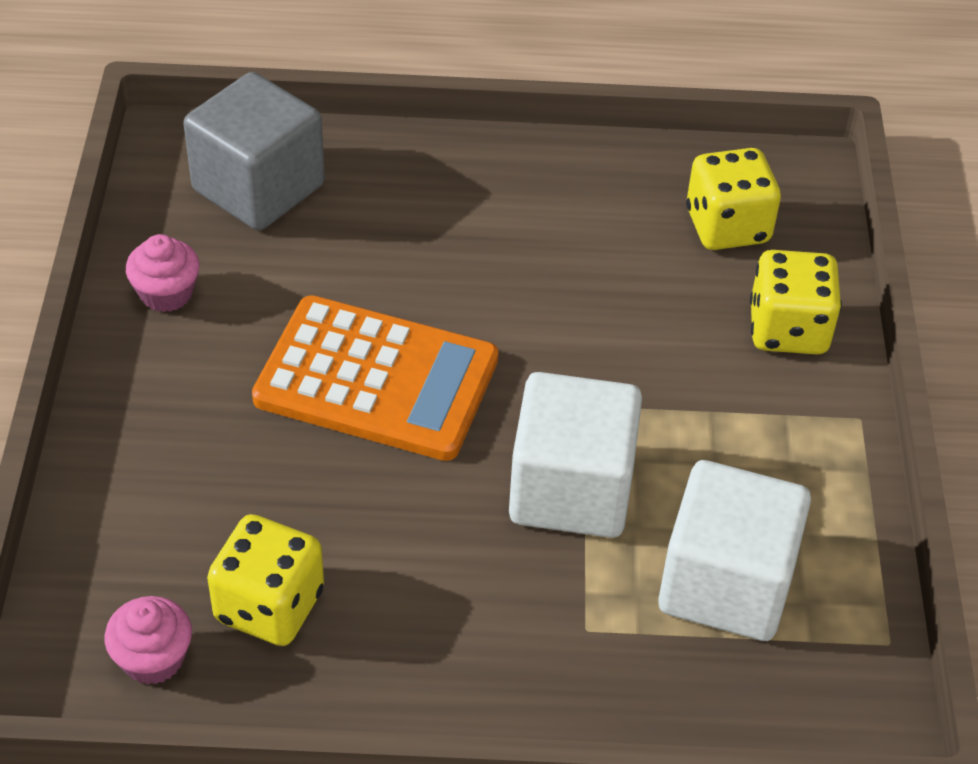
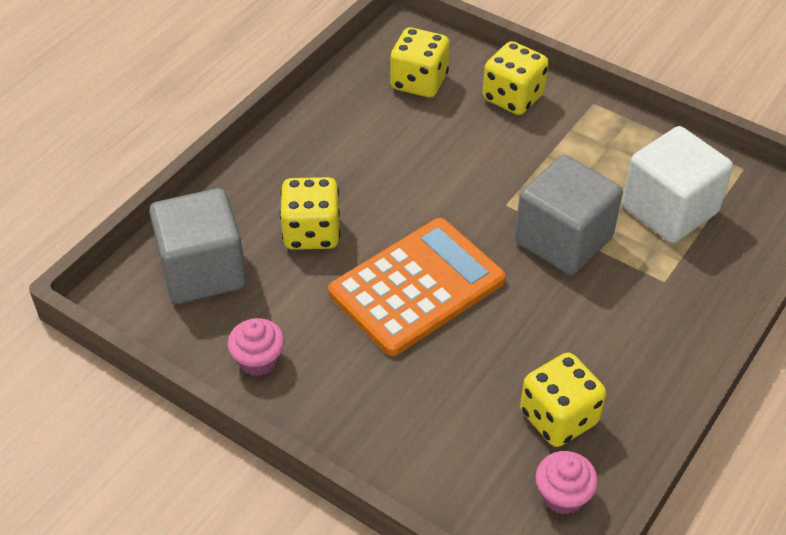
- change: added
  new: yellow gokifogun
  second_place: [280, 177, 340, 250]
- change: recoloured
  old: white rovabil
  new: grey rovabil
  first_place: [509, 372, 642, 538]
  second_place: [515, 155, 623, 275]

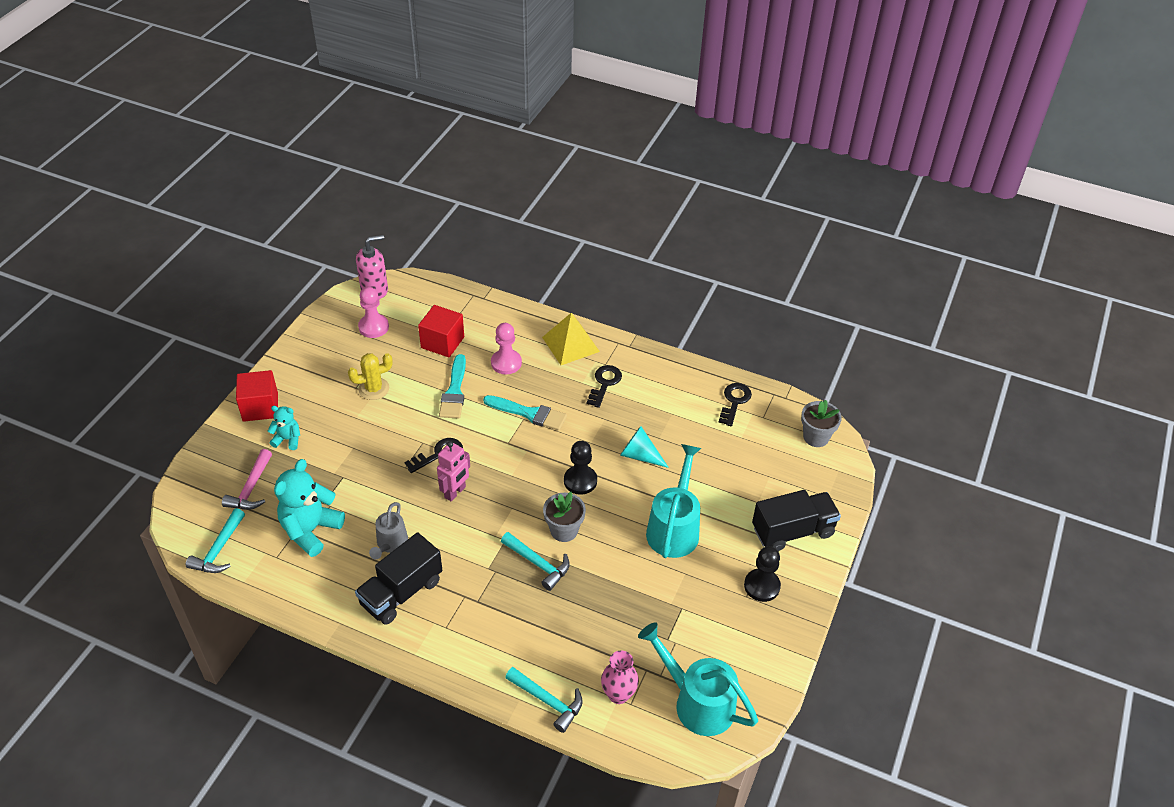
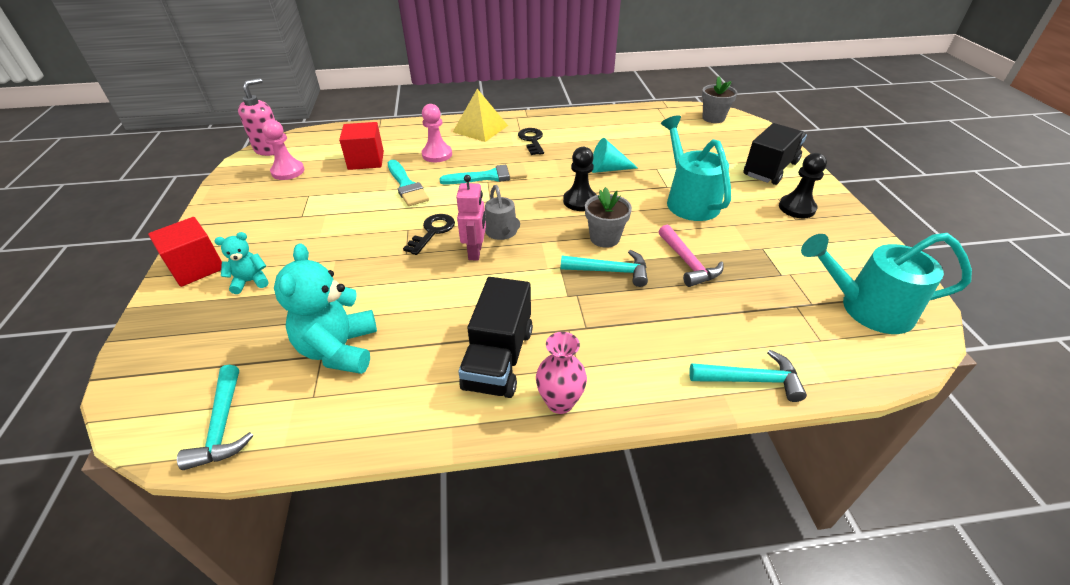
- change: moved
  old: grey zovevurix
  first_place: [369, 502, 408, 559]
  second_place: [485, 185, 520, 240]
- change: moved
  old: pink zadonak
  first_place: [601, 650, 639, 704]
  second_place: [536, 332, 587, 414]
- change: moved
  old: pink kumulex
  first_place: [222, 449, 272, 510]
  second_place: [659, 225, 724, 287]
- change: removed
  old: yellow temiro
  first_place: [348, 353, 393, 400]
- change: removed
  old: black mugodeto
  first_place: [718, 383, 752, 426]

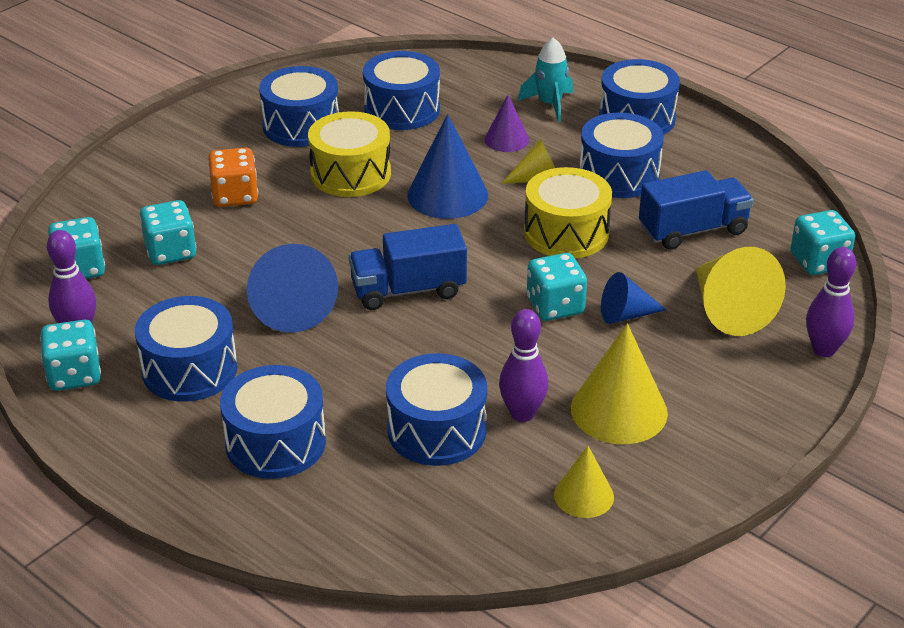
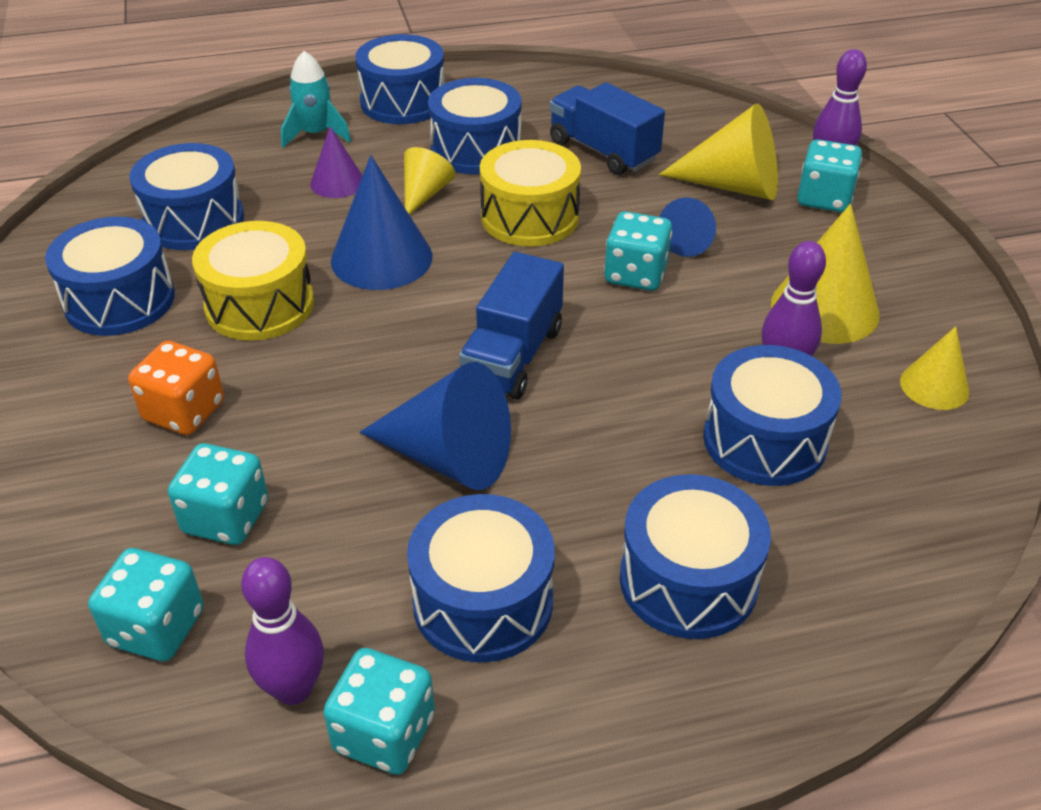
- change: turned
  old: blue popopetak
  first_place: [639, 170, 754, 250]
  second_place: [549, 82, 665, 175]
  degrees: -60
- change: moved
  old: turquoise gokifogun
  first_place: [791, 210, 855, 275]
  second_place: [797, 139, 862, 212]

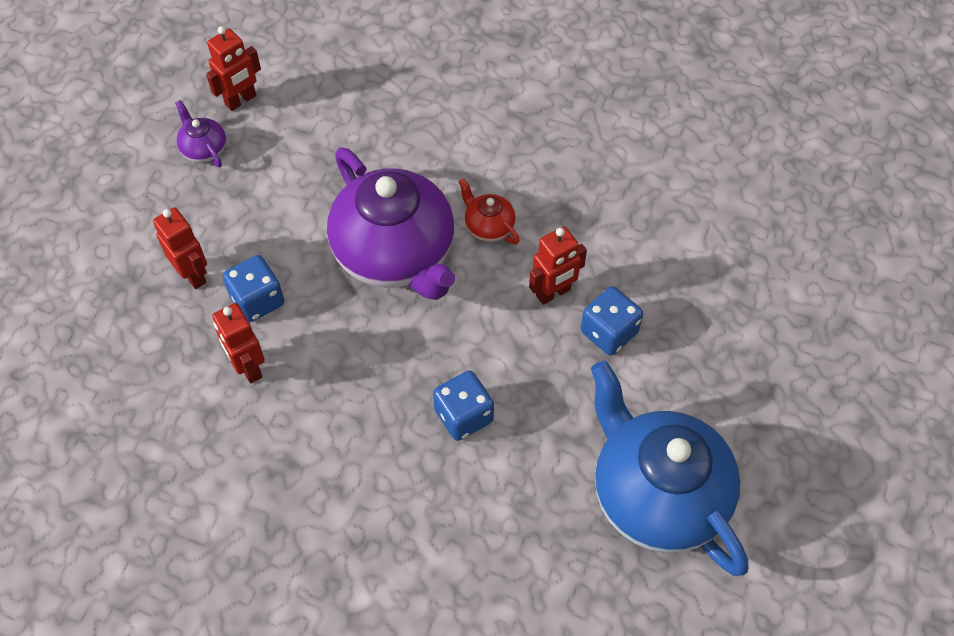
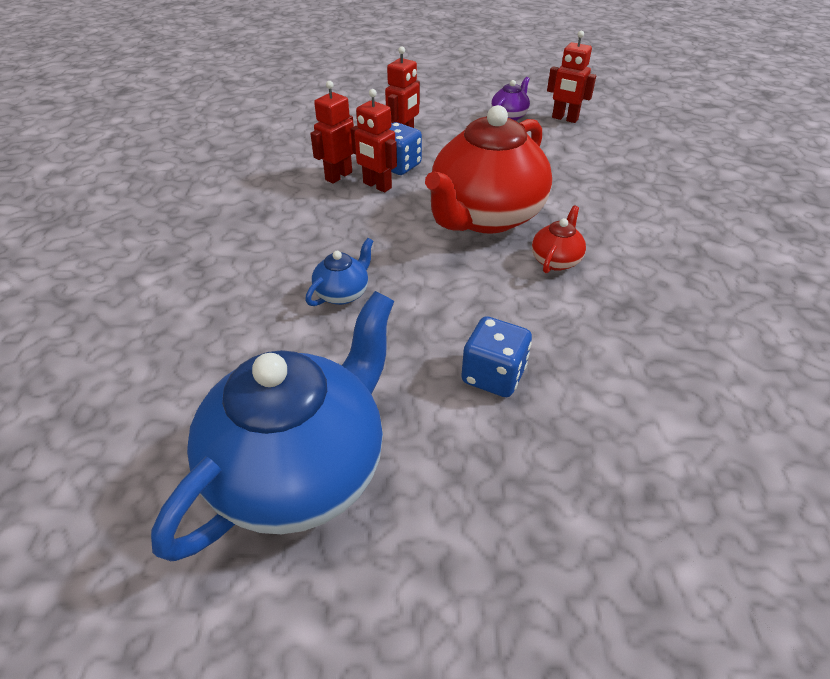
- change: replaced
  old: blue gokifogun
  new: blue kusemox
  first_place: [433, 370, 494, 441]
  second_place: [305, 238, 374, 306]
- change: moved
  old: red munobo
  first_place: [529, 226, 587, 305]
  second_place: [351, 89, 397, 192]
- change: recoloured
  old: purple kusemox
  new: red kusemox
  first_place: [327, 147, 455, 300]
  second_place: [425, 105, 552, 234]

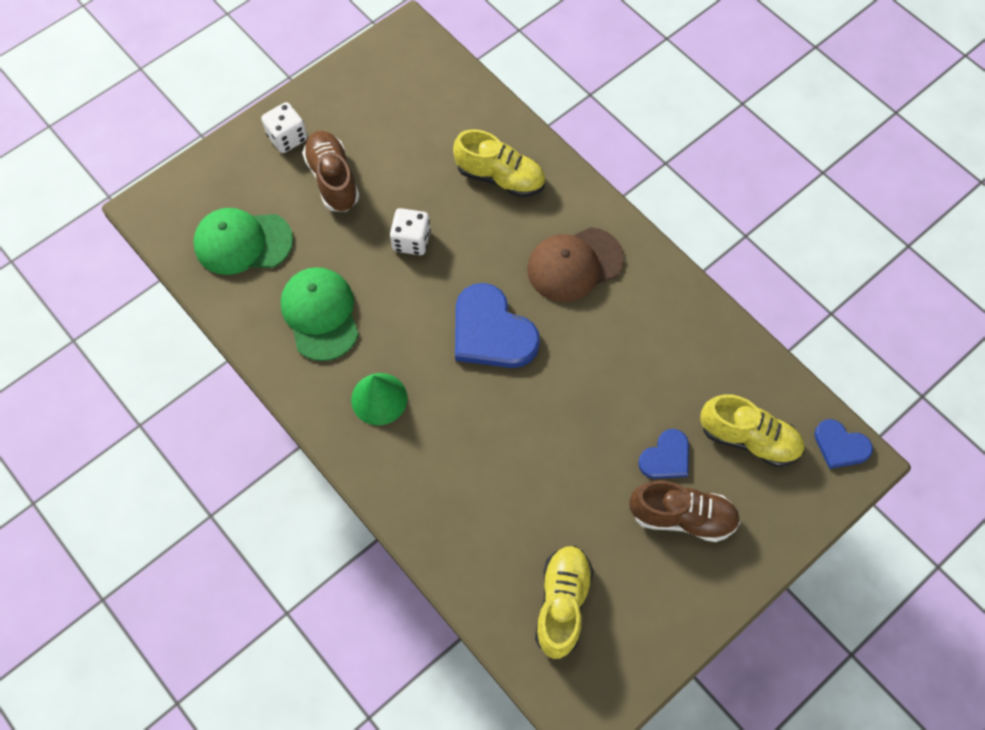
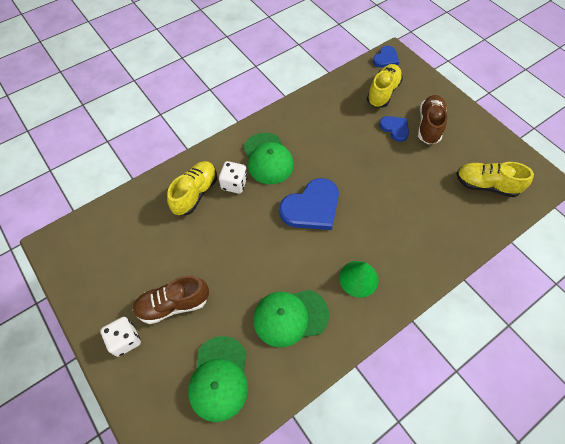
- change: moved
  old: white gokifogun
  first_place: [390, 208, 431, 255]
  second_place: [219, 161, 247, 194]
- change: recoloured
  old: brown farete
  new: green farete
  first_place: [527, 227, 624, 302]
  second_place: [244, 133, 294, 184]

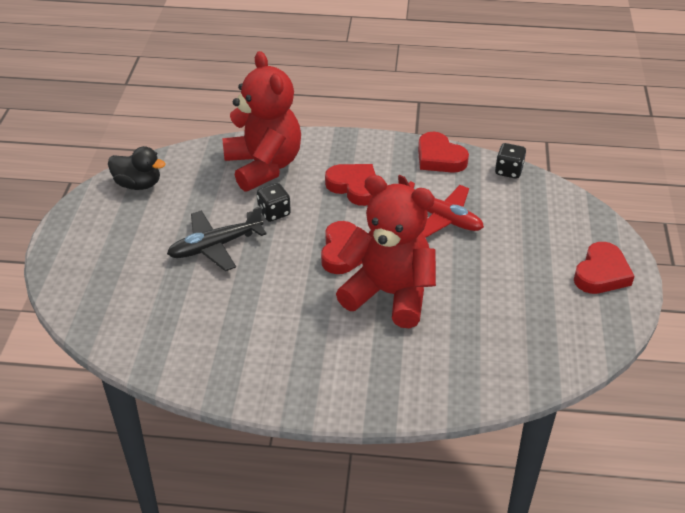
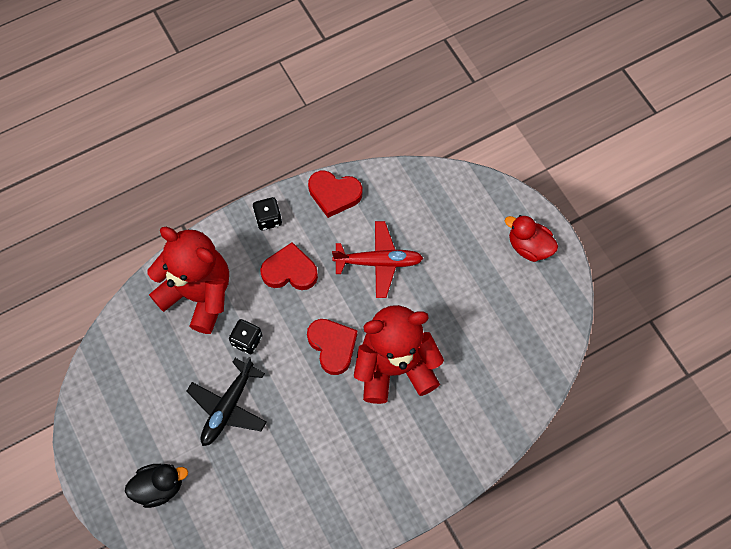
- change: moved
  old: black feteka
  first_place: [108, 146, 166, 190]
  second_place: [125, 464, 188, 508]
- change: moved
  old: black gokifogun
  first_place: [495, 143, 526, 179]
  second_place: [253, 197, 282, 230]
- change: replaced
  old: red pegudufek
  new: red feteka
  first_place: [574, 242, 635, 294]
  second_place: [505, 215, 558, 262]

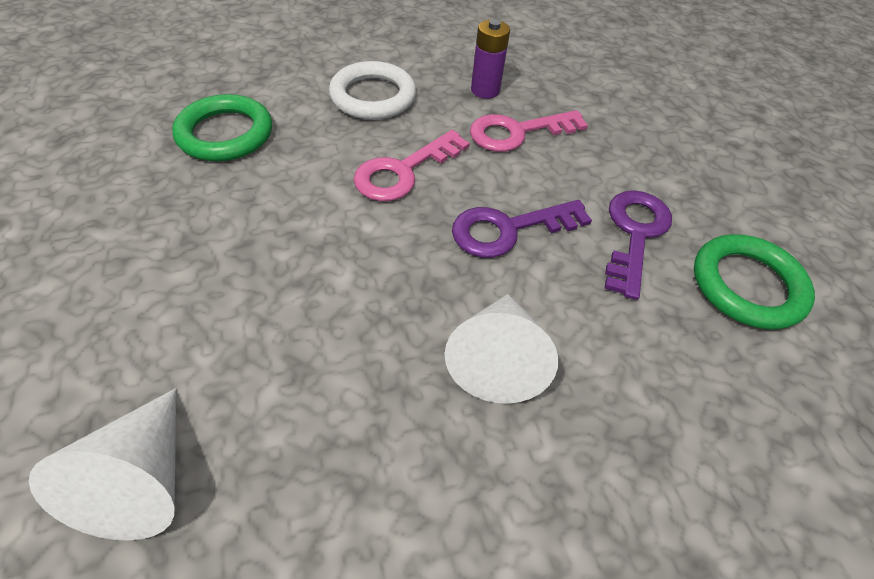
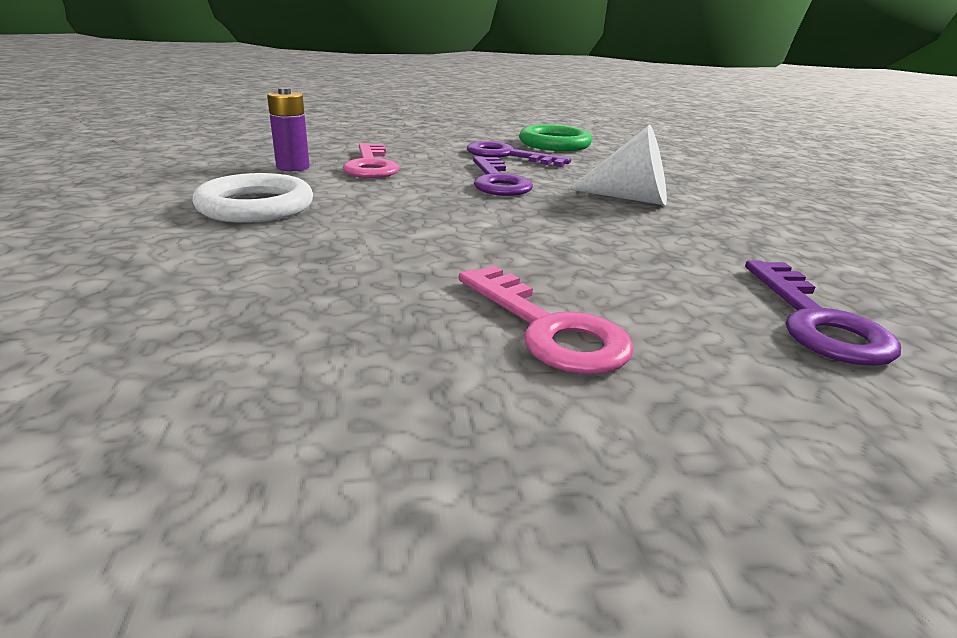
- change: moved
  old: pink mugodeto
  first_place: [353, 130, 470, 201]
  second_place: [459, 266, 634, 374]
- change: replaced
  old: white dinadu
  new: purple mugodeto
  first_place: [29, 388, 176, 540]
  second_place: [745, 260, 901, 366]
- change: removed
  old: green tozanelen
  first_place: [172, 94, 272, 161]

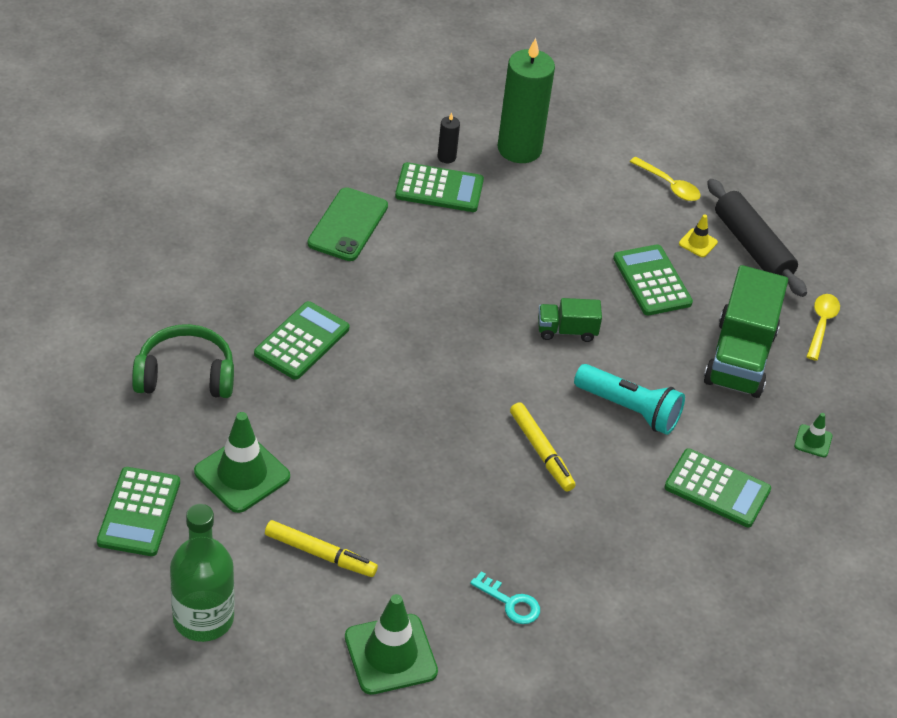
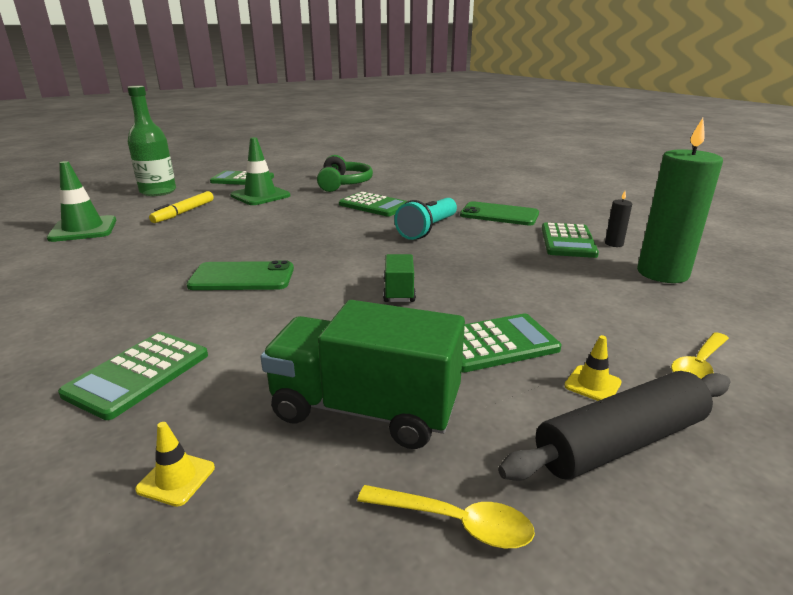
- change: recoloured
  old: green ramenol
  new: yellow ramenol
  first_place: [794, 413, 832, 457]
  second_place: [135, 422, 215, 507]
- change: replaced
  old: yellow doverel
  new: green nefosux
  first_place: [510, 402, 575, 491]
  second_place: [187, 260, 294, 290]
- change: moved
  old: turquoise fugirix
  first_place: [574, 364, 685, 435]
  second_place: [394, 198, 457, 240]
- change: removed
  old: turquoise mugodeto
  first_place: [470, 571, 540, 624]

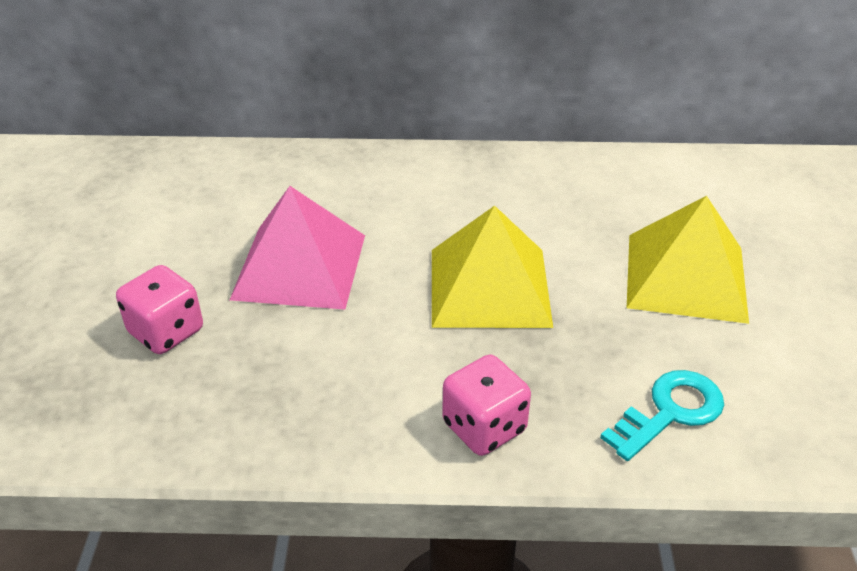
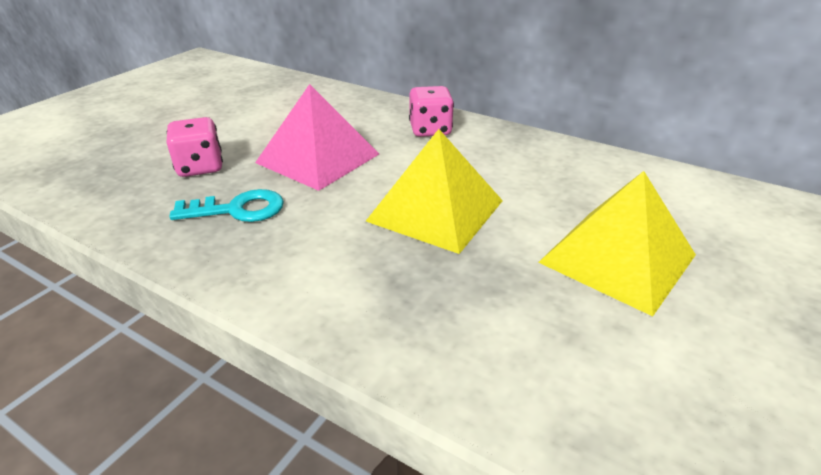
- change: moved
  old: turquoise mugodeto
  first_place: [600, 370, 724, 461]
  second_place: [169, 189, 284, 222]
- change: moved
  old: pink gokifogun
  first_place: [442, 354, 531, 456]
  second_place: [409, 86, 454, 137]

